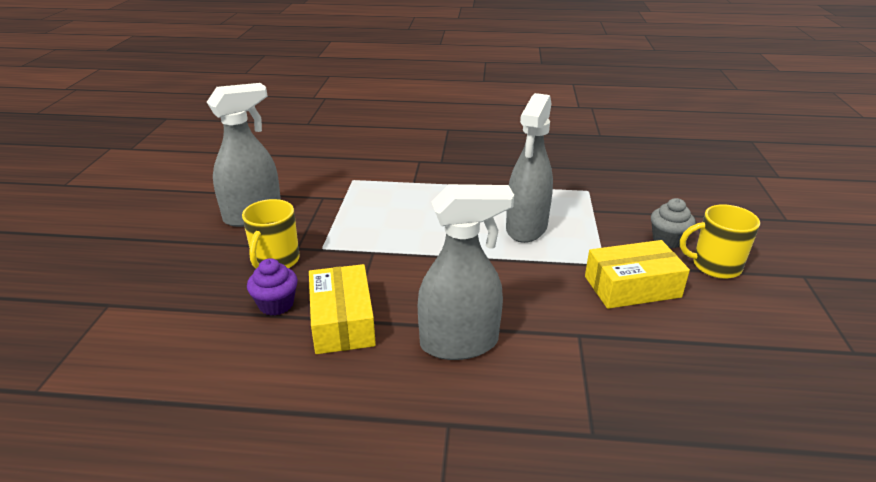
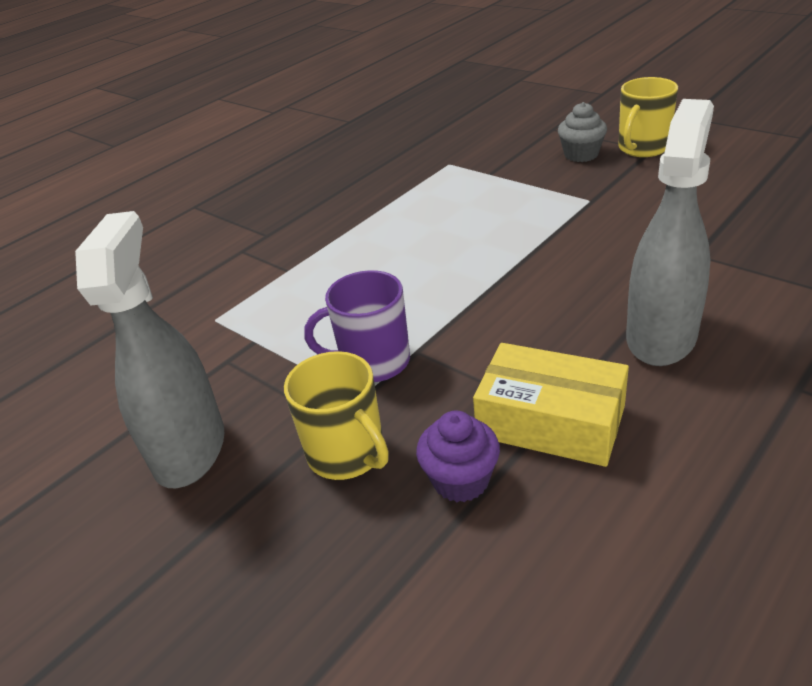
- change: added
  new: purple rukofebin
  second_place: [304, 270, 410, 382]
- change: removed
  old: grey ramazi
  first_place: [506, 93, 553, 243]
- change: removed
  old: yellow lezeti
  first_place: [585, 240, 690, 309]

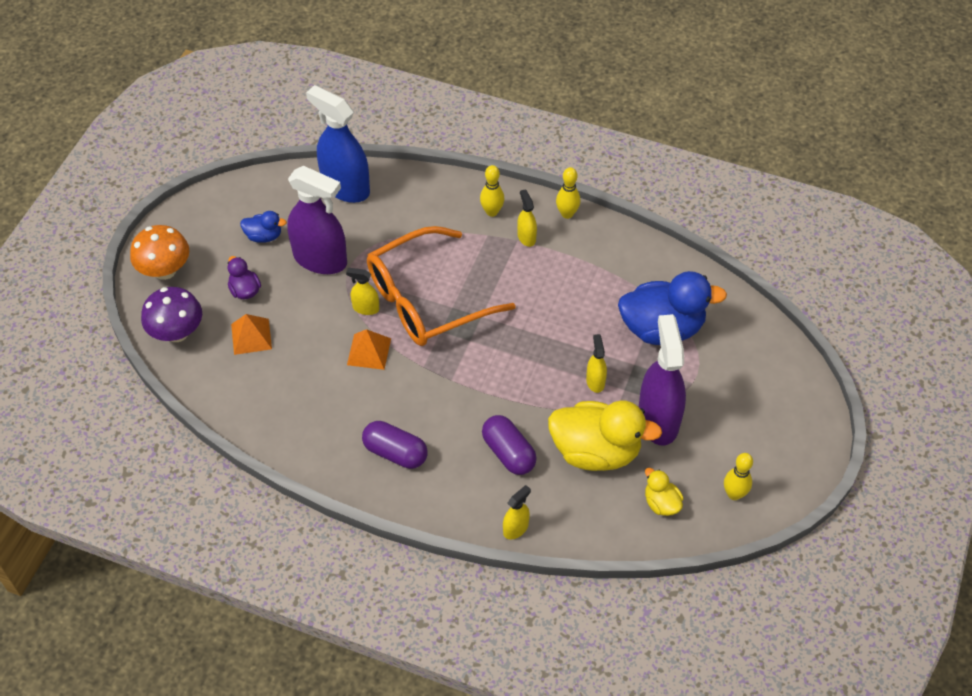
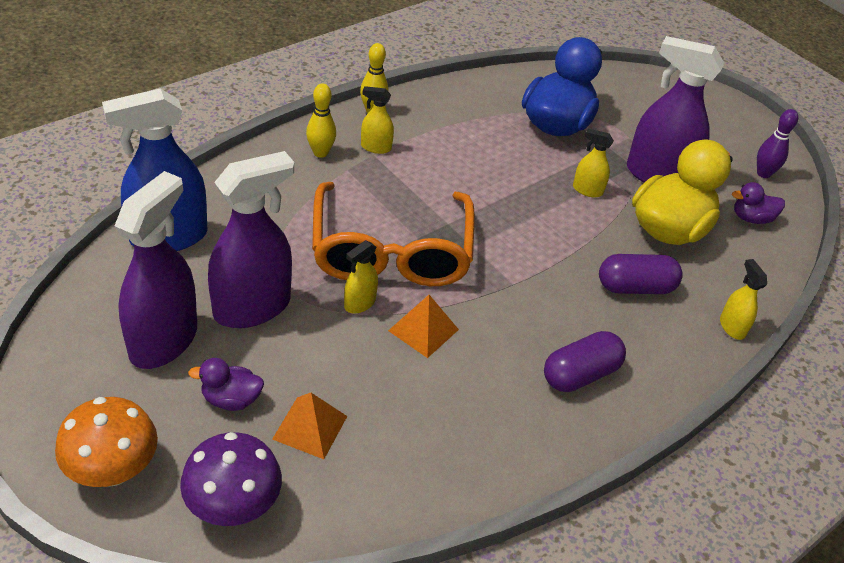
- change: replaced
  old: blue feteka
  new: purple ramazi
  first_place: [240, 211, 287, 243]
  second_place: [115, 171, 197, 369]
- change: recoloured
  old: yellow feteka
  new: purple feteka
  first_place: [645, 468, 684, 516]
  second_place: [732, 182, 785, 224]
- change: recoloured
  old: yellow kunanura
  new: purple kunanura
  first_place: [724, 453, 753, 500]
  second_place: [757, 109, 798, 178]

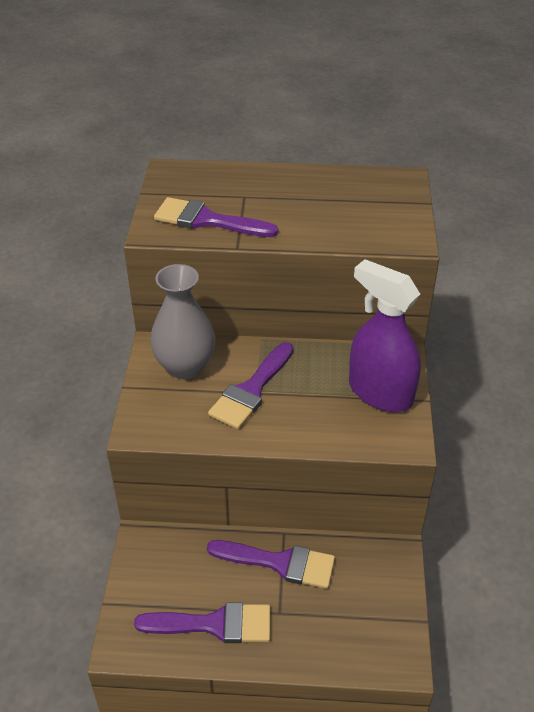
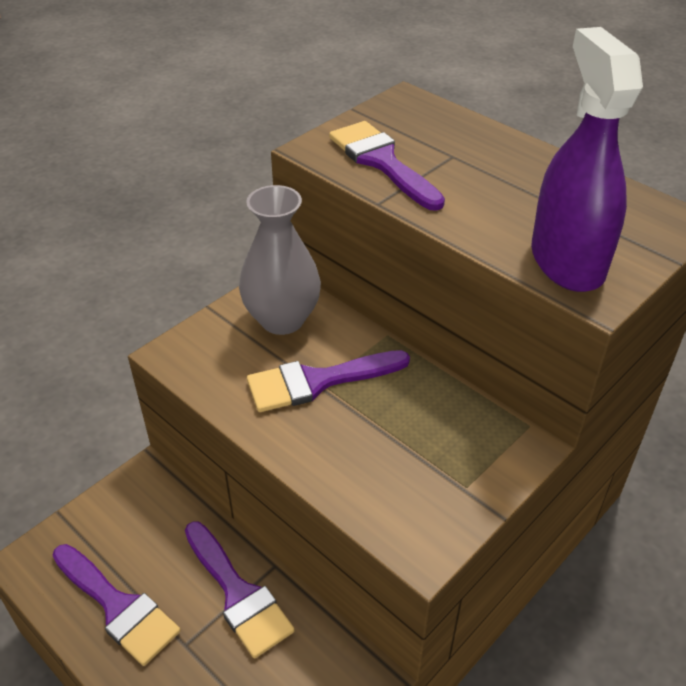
- change: moved
  old: purple ramazi
  first_place: [349, 259, 421, 412]
  second_place: [531, 27, 643, 292]

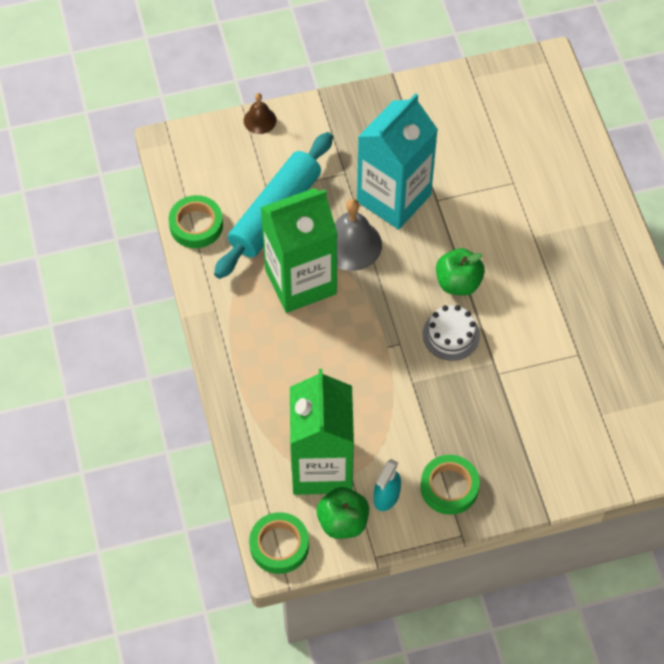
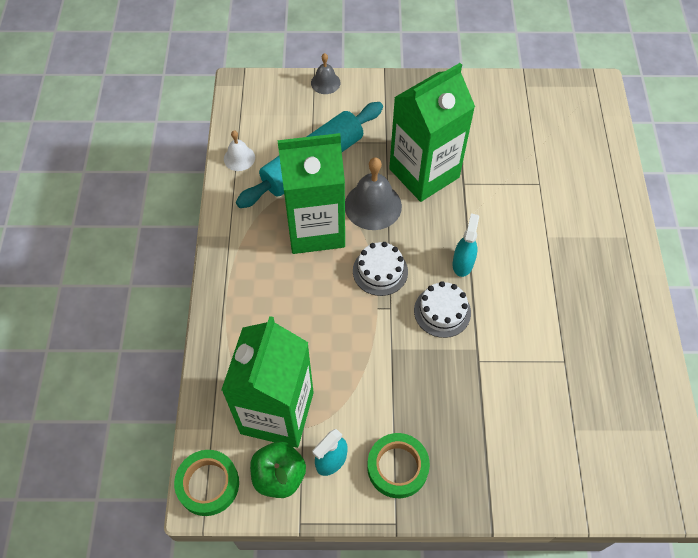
- change: replaced
  old: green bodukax
  new: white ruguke
  first_place: [168, 195, 223, 248]
  second_place: [224, 130, 255, 171]
- change: recoloured
  old: brown ruguke
  new: grey ruguke
  first_place: [244, 93, 277, 134]
  second_place: [311, 53, 341, 94]
- change: added
  new: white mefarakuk
  second_place: [353, 242, 408, 296]
- change: recoloured
  old: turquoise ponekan
  new: green ponekan
  first_place: [357, 93, 438, 229]
  second_place: [389, 63, 475, 202]
- change: replaced
  old: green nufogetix
  new: turquoise ramazi
  first_place: [436, 248, 485, 295]
  second_place: [452, 213, 479, 277]

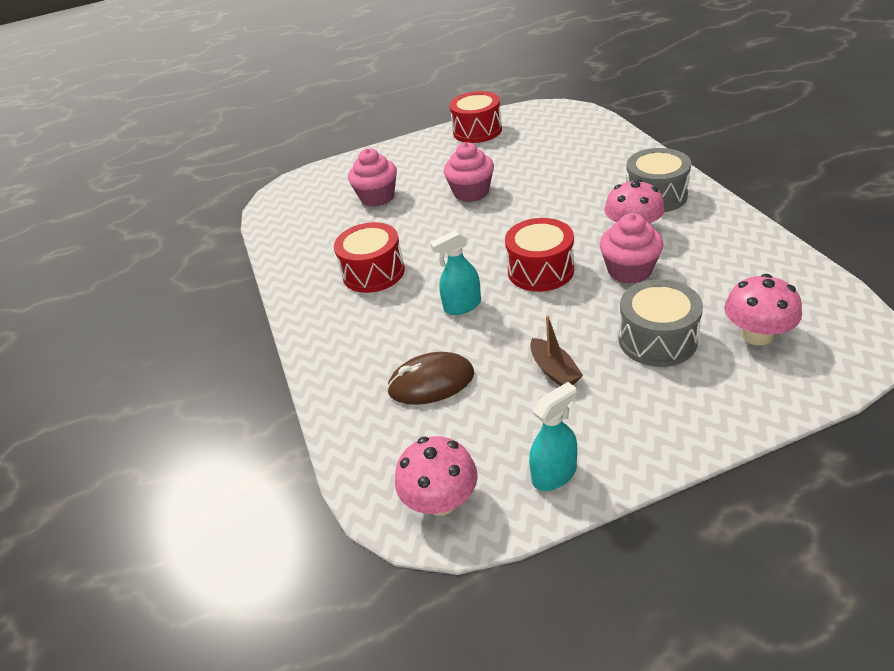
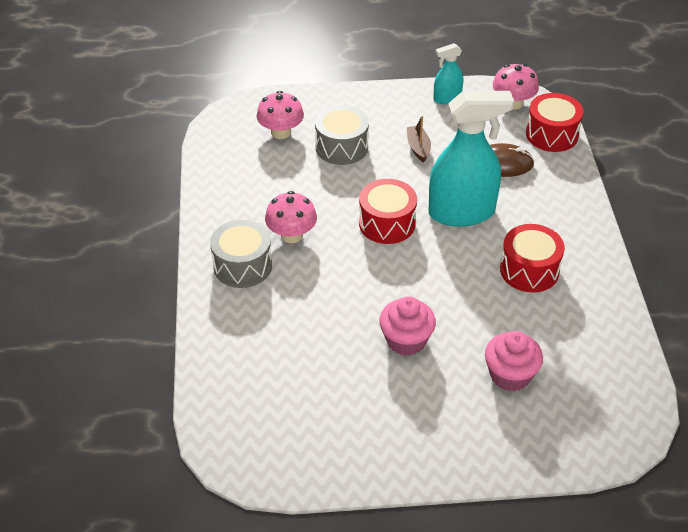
- change: resized
  old: turquoise ramazi
  first_place: [430, 230, 481, 315]
  second_place: [429, 91, 514, 227]
  factor: 2.06
- change: moved
  old: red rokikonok
  first_place: [449, 91, 502, 143]
  second_place: [526, 93, 583, 152]
- change: removed
  old: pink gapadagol
  first_place: [600, 213, 664, 284]

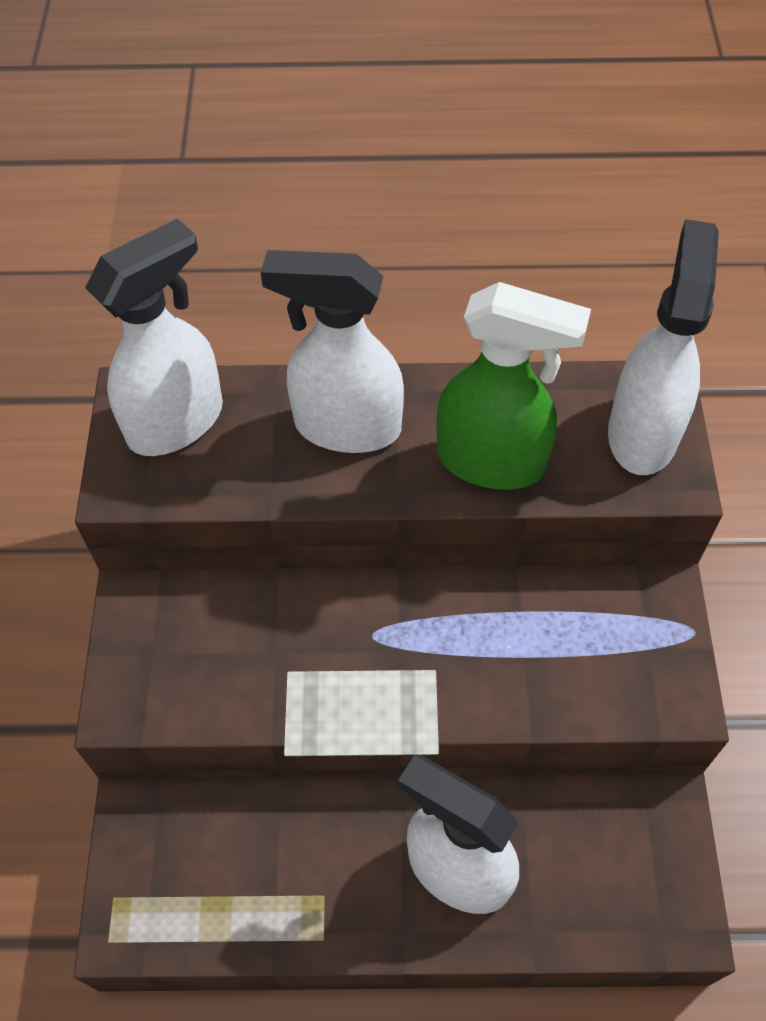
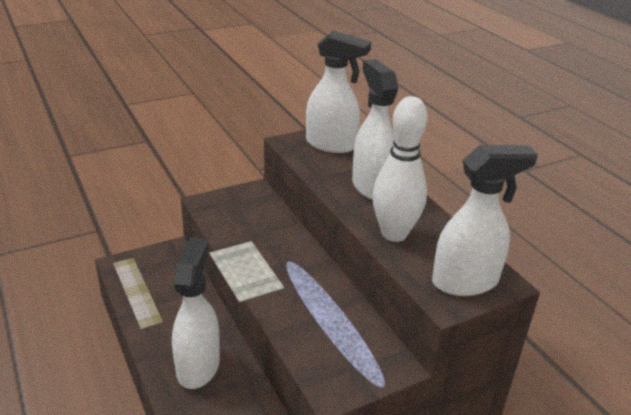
- change: replaced
  old: green ramazi
  new: white kunanura
  first_place: [436, 282, 591, 490]
  second_place: [372, 96, 427, 242]

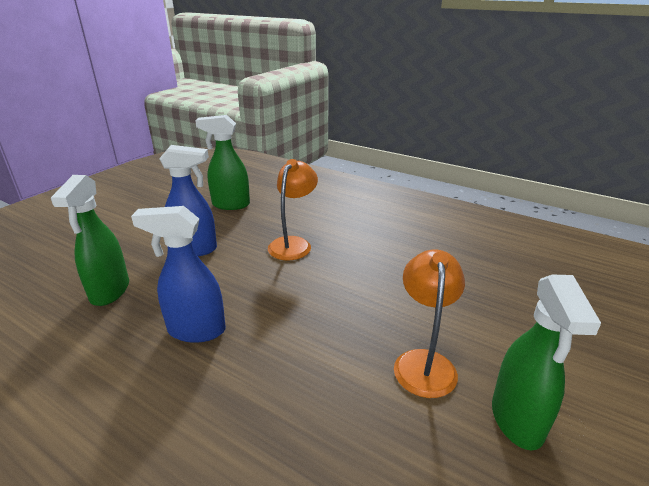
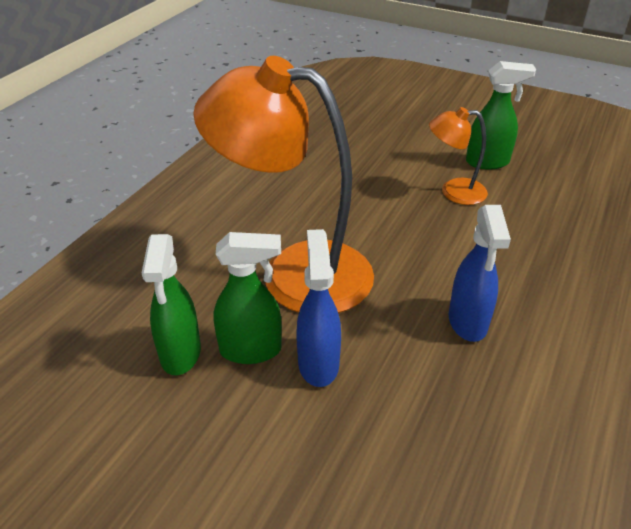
- change: resized
  old: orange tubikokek
  first_place: [268, 159, 318, 260]
  second_place: [193, 56, 374, 313]
  factor: 2.07
- change: moved
  old: green ramazi
  first_place: [51, 175, 129, 306]
  second_place: [214, 232, 282, 364]

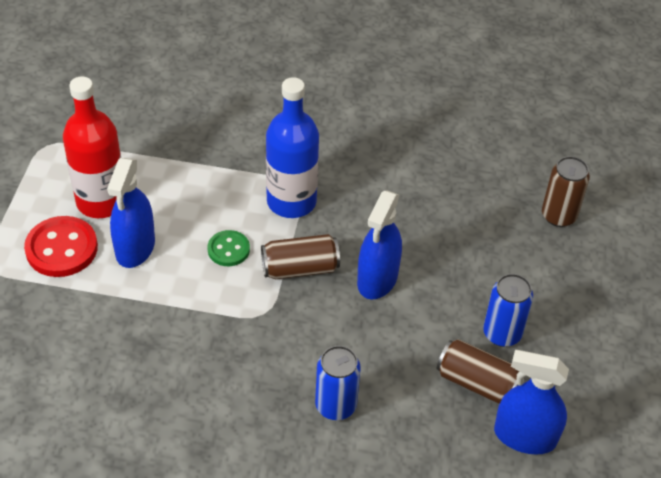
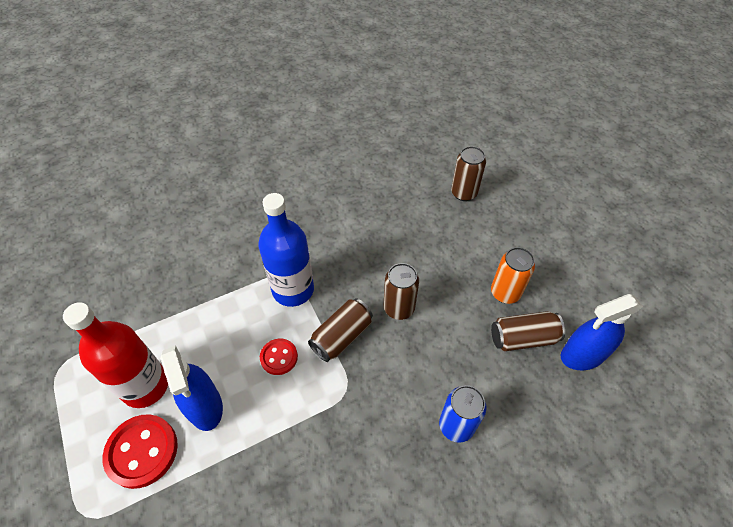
- change: recoloured
  old: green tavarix
  new: red tavarix
  first_place: [207, 230, 250, 266]
  second_place: [260, 339, 298, 375]
- change: replaced
  old: blue ramazi
  new: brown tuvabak
  first_place: [357, 191, 402, 299]
  second_place: [384, 263, 419, 320]
- change: recoloured
  old: blue tuvabak
  new: orange tuvabak
  first_place: [483, 274, 533, 347]
  second_place: [491, 247, 535, 304]

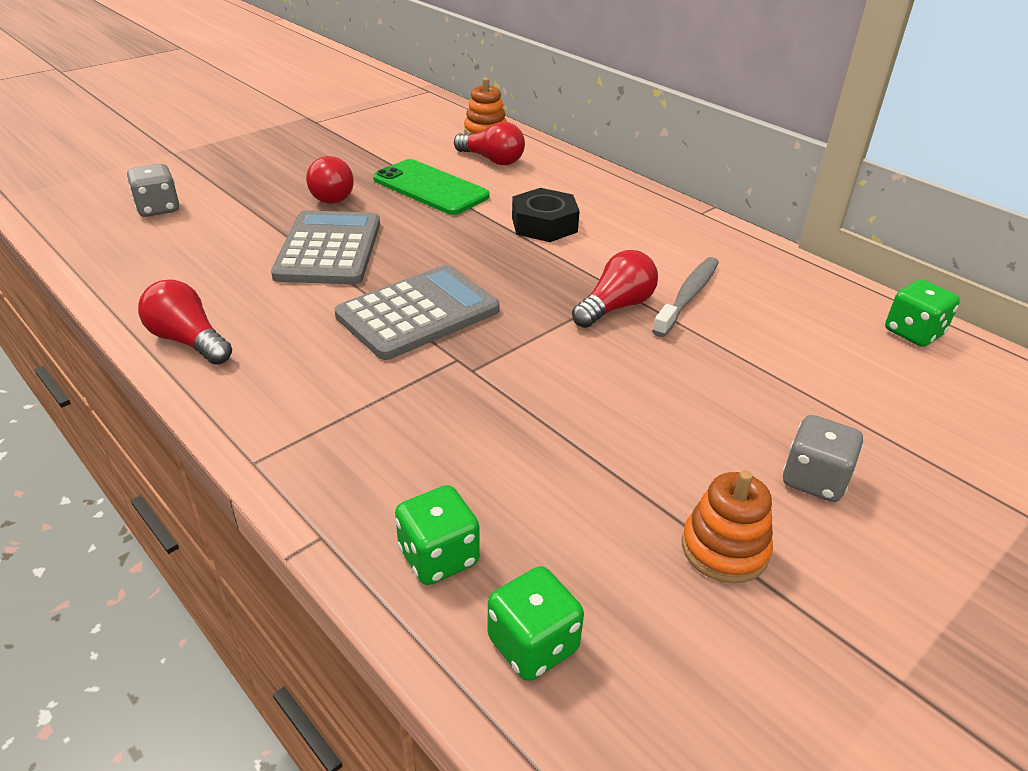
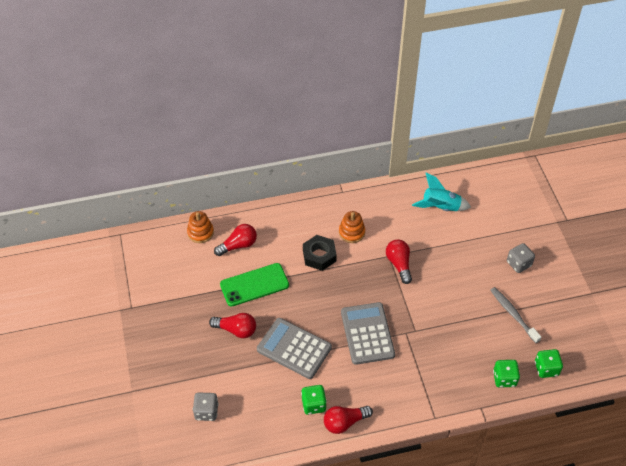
- change: moved
  old: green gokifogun
  first_place: [885, 280, 960, 347]
  second_place: [301, 385, 327, 415]
- change: moved
  old: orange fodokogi
  first_place: [682, 471, 773, 583]
  second_place: [339, 211, 365, 243]
- change: added
  new: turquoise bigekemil
  second_place: [412, 173, 471, 211]
- change: moved
  old: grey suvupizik
  first_place: [652, 257, 719, 337]
  second_place: [490, 287, 541, 343]

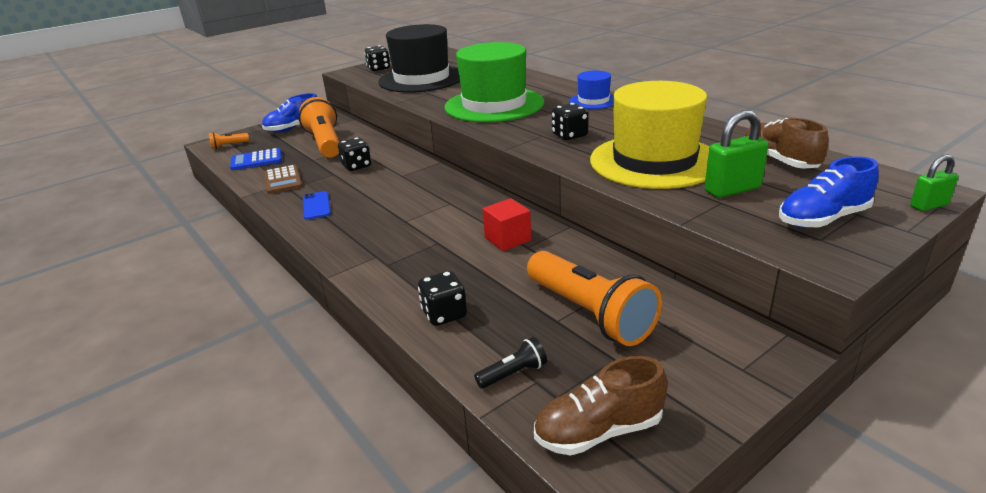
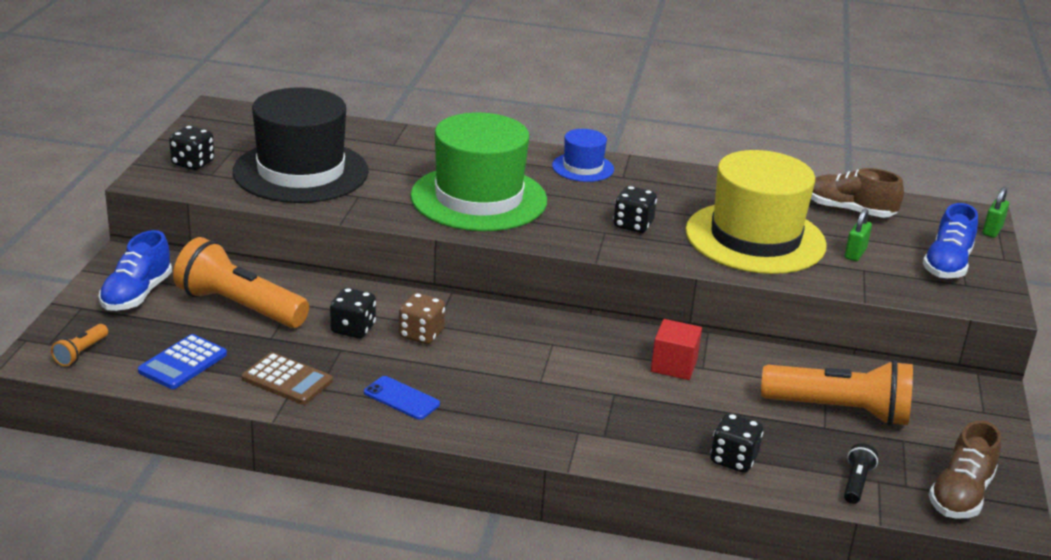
- change: added
  new: brown gokifogun
  second_place: [399, 293, 445, 344]
- change: resized
  old: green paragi
  first_place: [705, 110, 768, 198]
  second_place: [845, 208, 872, 261]
  factor: 0.61

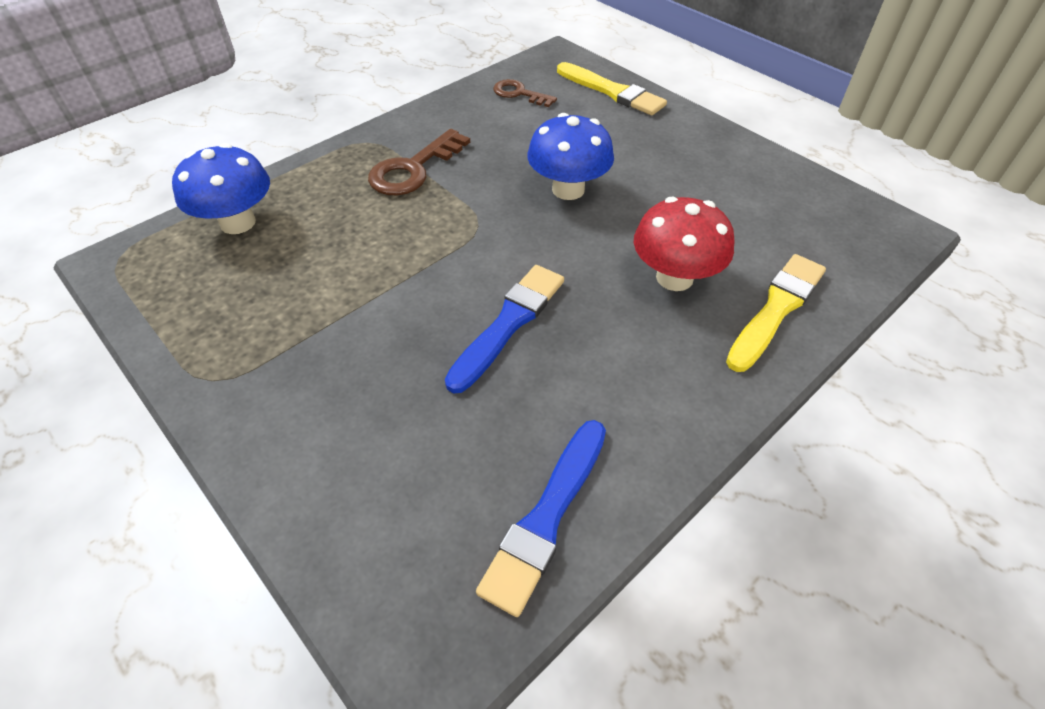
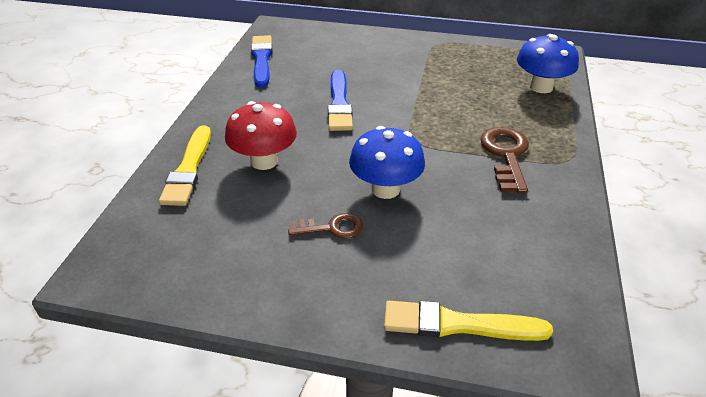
- change: moved
  old: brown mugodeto
  first_place: [493, 79, 557, 107]
  second_place: [288, 213, 363, 239]

